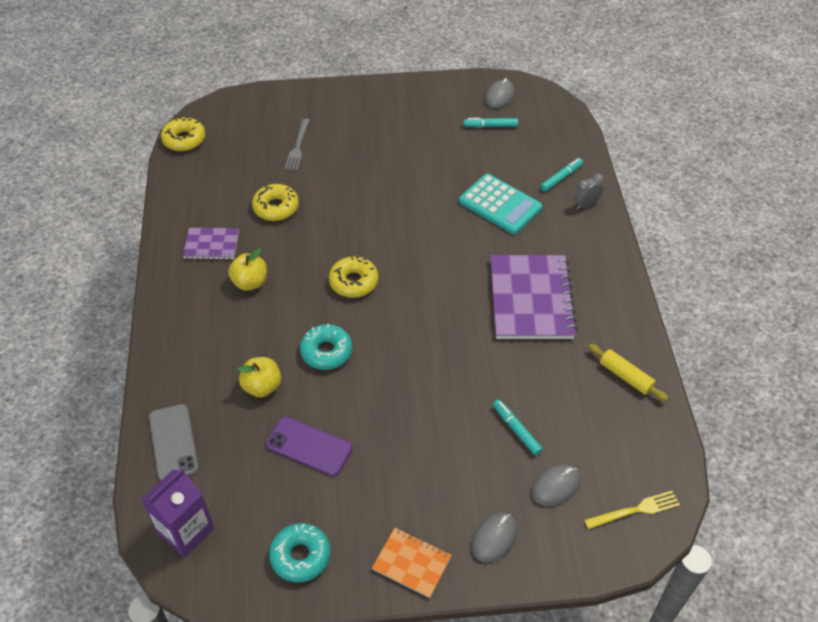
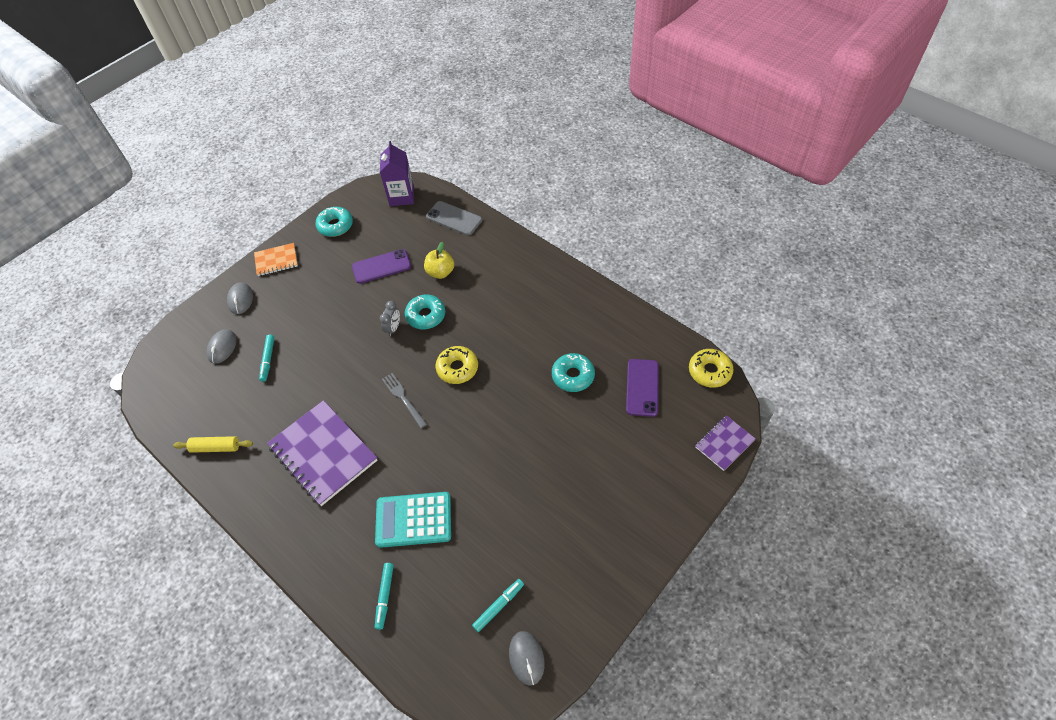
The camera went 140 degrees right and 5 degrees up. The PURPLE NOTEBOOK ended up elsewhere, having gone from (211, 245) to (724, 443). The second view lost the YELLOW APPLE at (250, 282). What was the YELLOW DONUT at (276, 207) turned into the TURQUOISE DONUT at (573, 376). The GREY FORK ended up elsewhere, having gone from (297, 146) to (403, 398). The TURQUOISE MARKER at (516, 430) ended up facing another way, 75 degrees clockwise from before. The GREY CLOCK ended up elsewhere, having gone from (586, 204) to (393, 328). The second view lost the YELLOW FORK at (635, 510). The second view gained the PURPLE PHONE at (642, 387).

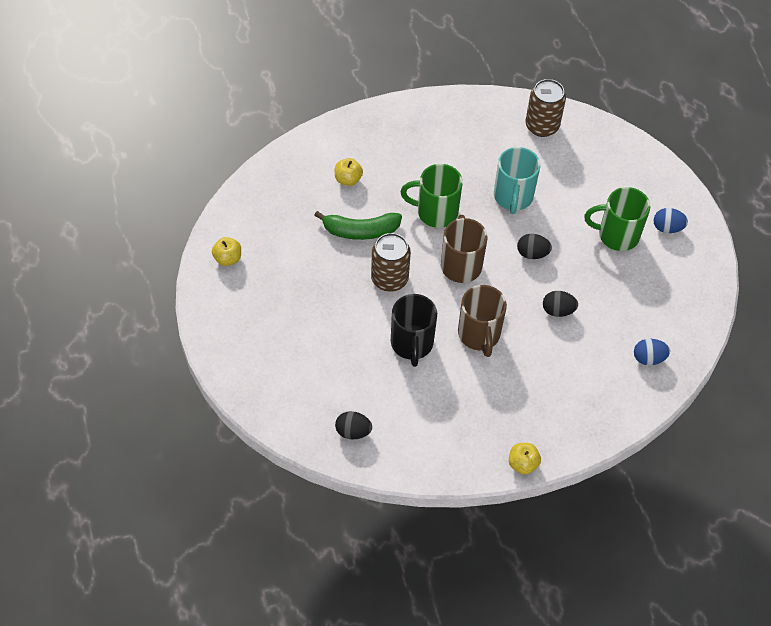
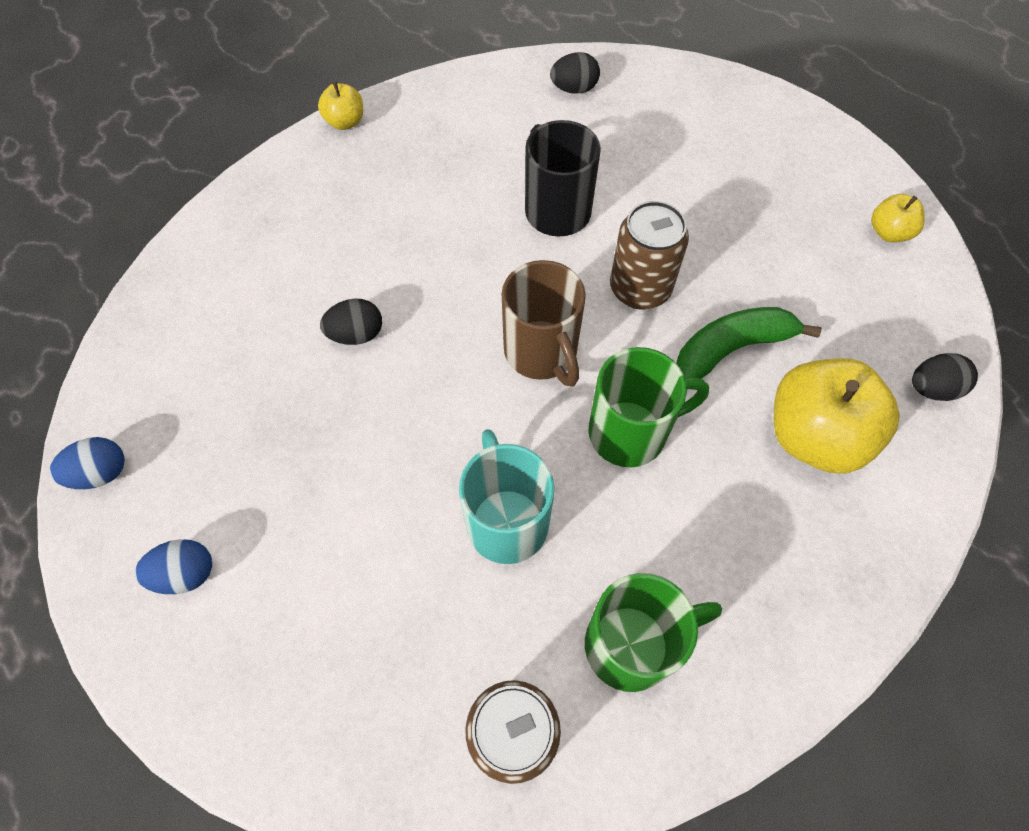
The camera went 160 degrees right and 5 degrees up. The size of the YELLOW APPLE at (348, 179) changed by a factor of 2.03. The second view lost the BROWN MUG at (479, 335). The BLACK EGG ended up elsewhere, having gone from (532, 253) to (932, 389). The GREEN MUG ended up elsewhere, having gone from (617, 235) to (632, 644). The BLUE EGG ended up elsewhere, having gone from (648, 358) to (101, 473).

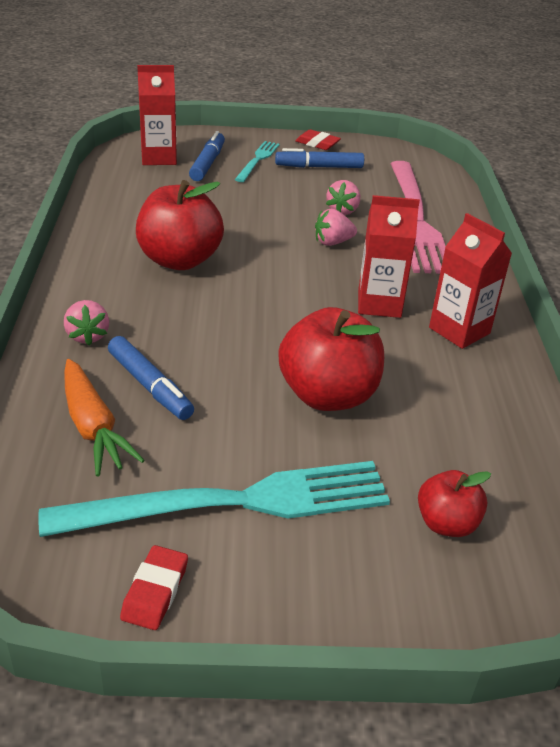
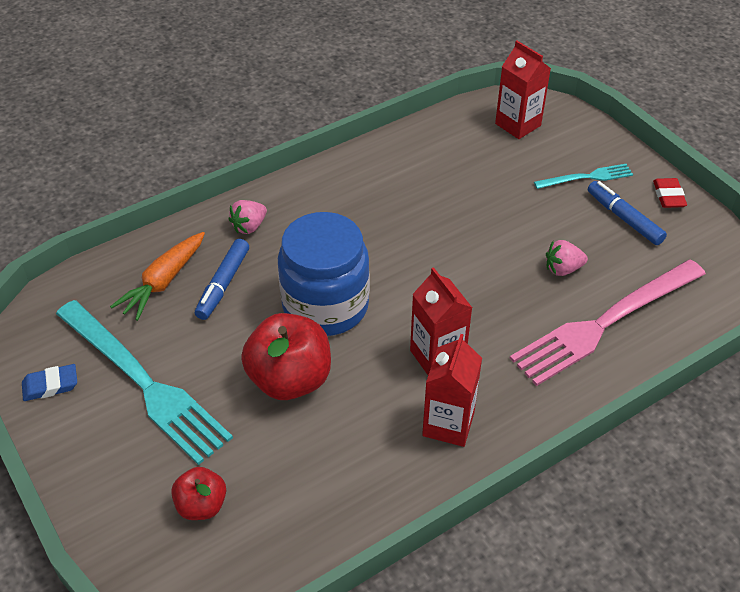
The camera went 60 degrees right and 10 degrees up. What was the RED ERASER at (155, 591) turned into the BLUE ERASER at (50, 385). The second view lost the RED APPLE at (179, 260). The second view lost the BLUE MARKER at (207, 163). The second view lost the PINK STRAWBERRY at (332, 242). The second view gained the BLUE JAR at (325, 306).

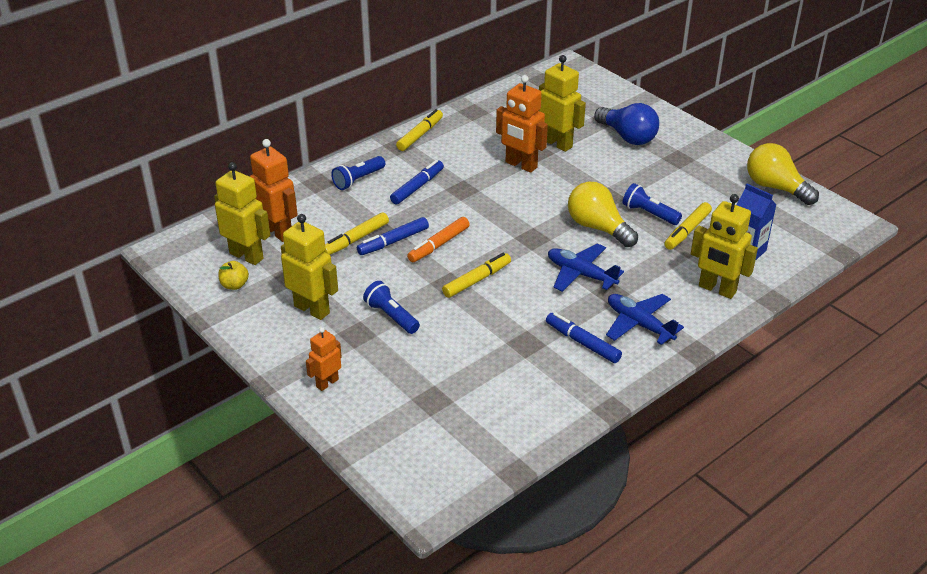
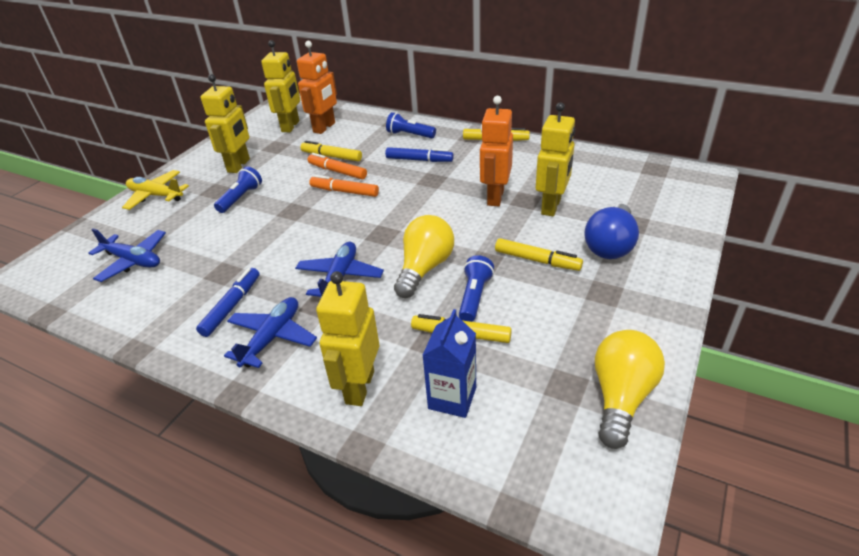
The camera went 70 degrees right and 0 degrees up. The second view lost the YELLOW APPLE at (234, 285). Where the ORANGE ROBOT stood at (327, 383), the YELLOW PLANE came to stand at (156, 196). What was the BLUE MARKER at (393, 241) turned into the ORANGE MARKER at (337, 171). The YELLOW MARKER ended up elsewhere, having gone from (477, 280) to (537, 260). The second view gained the BLUE PLANE at (133, 261).

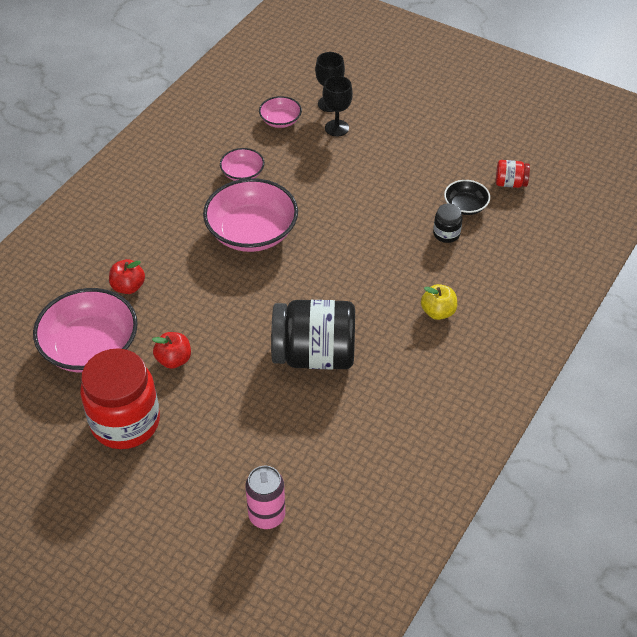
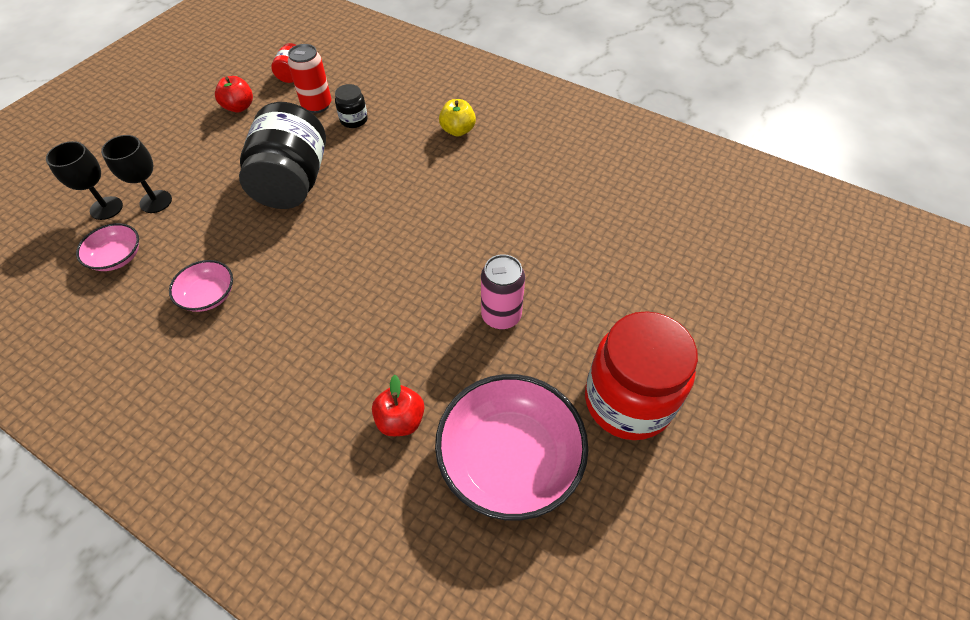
The camera went 90 degrees left and 5 degrees up. The RED APPLE ended up elsewhere, having gone from (174, 360) to (239, 107). The second view lost the PINK BOWL at (252, 232). The PINK CAN ended up elsewhere, having gone from (267, 515) to (501, 316). The BLACK JAR ended up elsewhere, having gone from (314, 355) to (292, 182). Where the BLACK BOWL stood at (465, 206), the RED CAN came to stand at (317, 105).

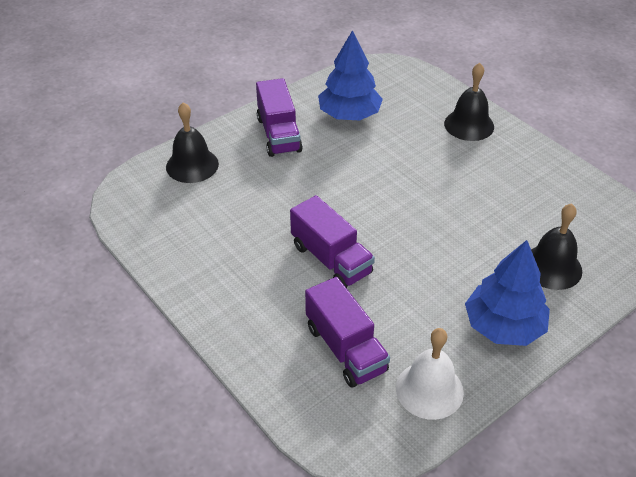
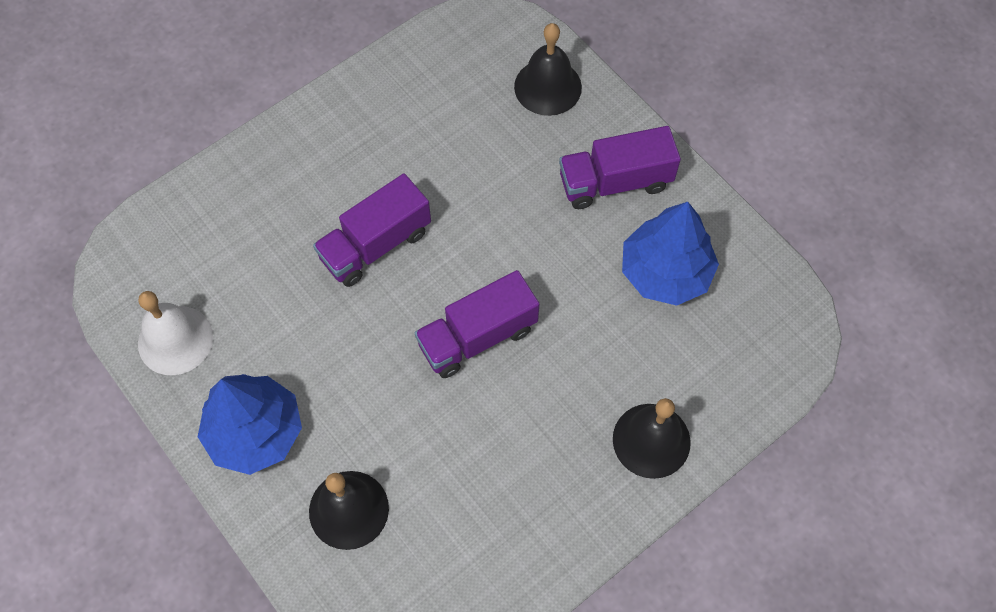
The camera went 90 degrees right and 20 degrees up. The PURPLE TRUCK ended up elsewhere, having gone from (345, 348) to (477, 337).

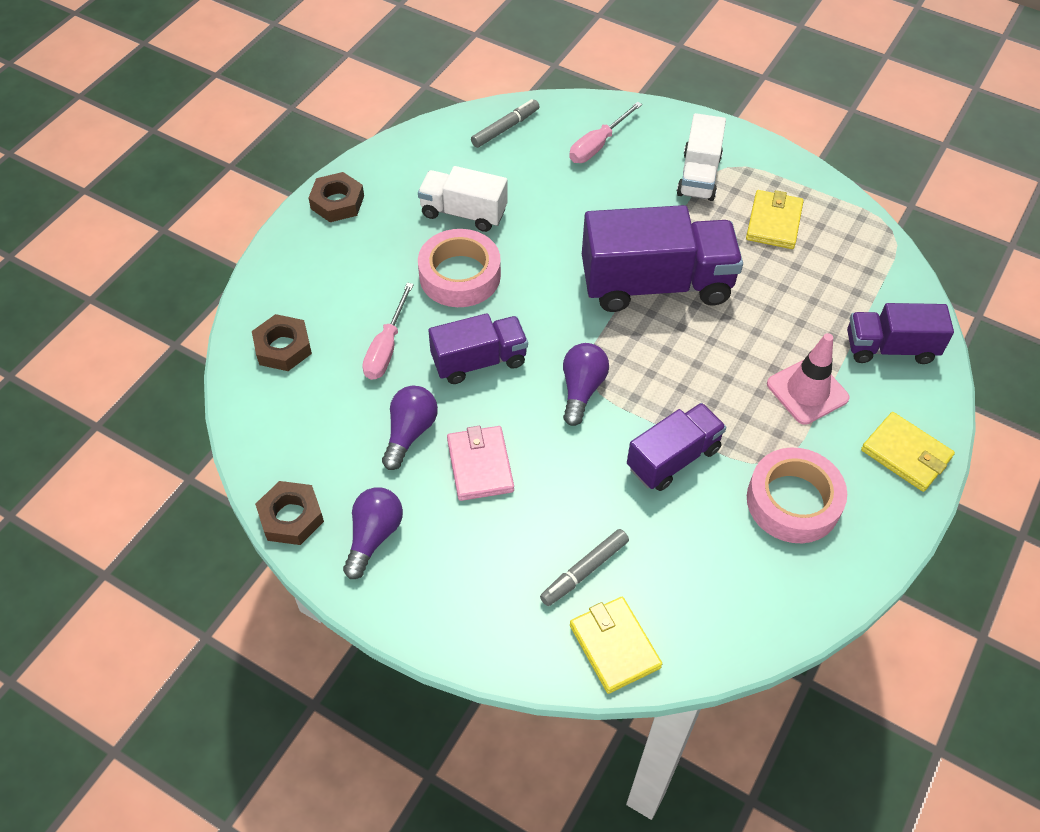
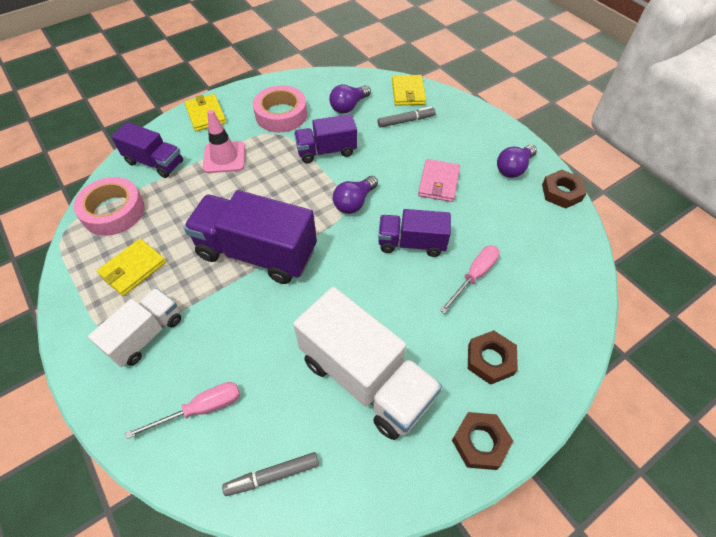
The camera went 155 degrees left and 0 degrees up. The BROWN NUT ended up elsewhere, having gone from (283, 347) to (490, 360). The PURPLE LIGHT BULB ended up elsewhere, having gone from (410, 432) to (348, 106). The size of the WHITE TRUCK at (463, 213) changed by a factor of 1.70. The PINK TAPE ended up elsewhere, having gone from (460, 275) to (113, 211).

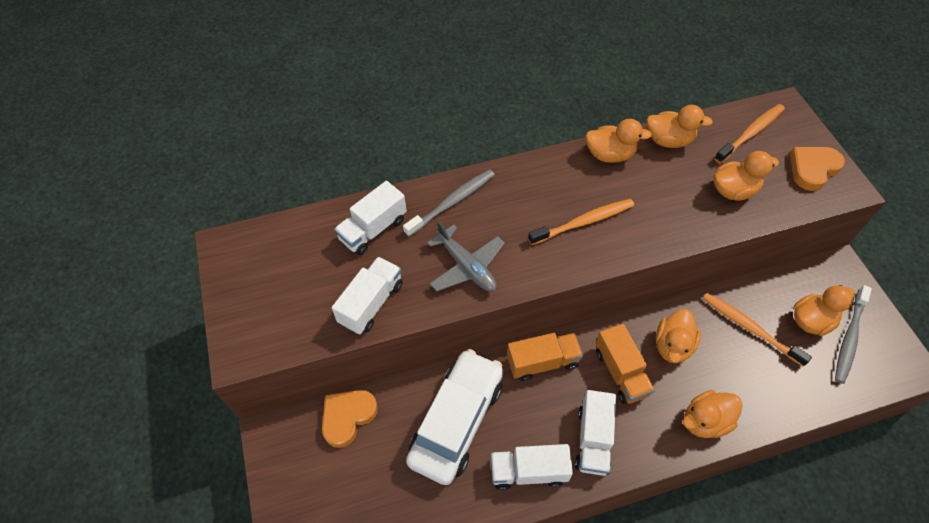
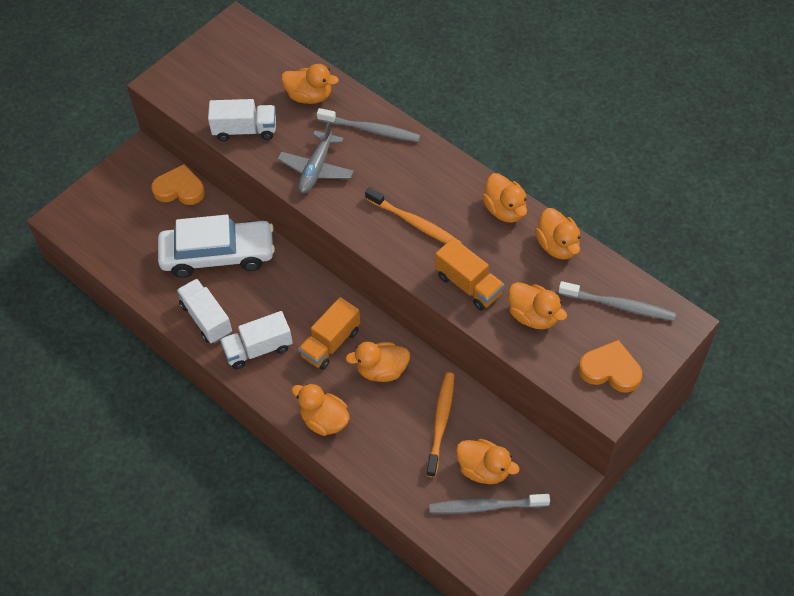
The camera went 60 degrees right and 0 degrees up. Where the WHITE TRUCK stood at (373, 229), the ORANGE DUCK came to stand at (309, 96). The ORANGE TRUCK ended up elsewhere, having gone from (542, 362) to (468, 285). What was the ORANGE TOOTHBRUSH at (750, 133) turned into the GREY TOOTHBRUSH at (619, 305).

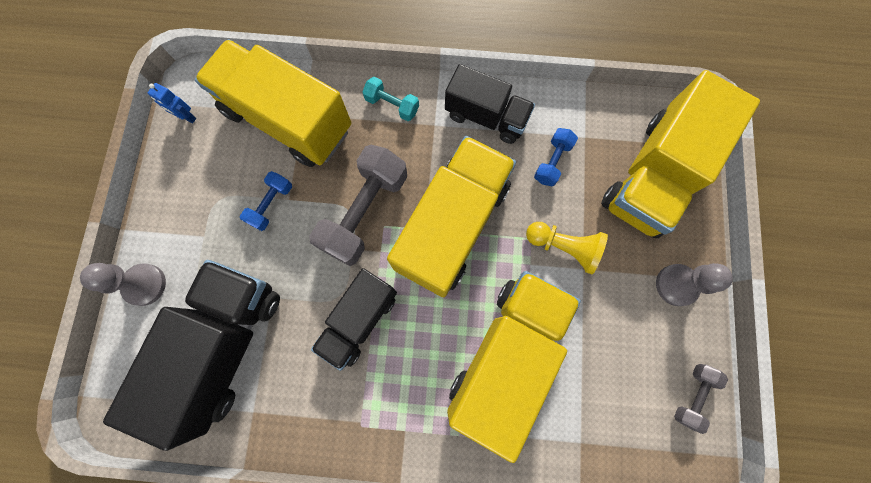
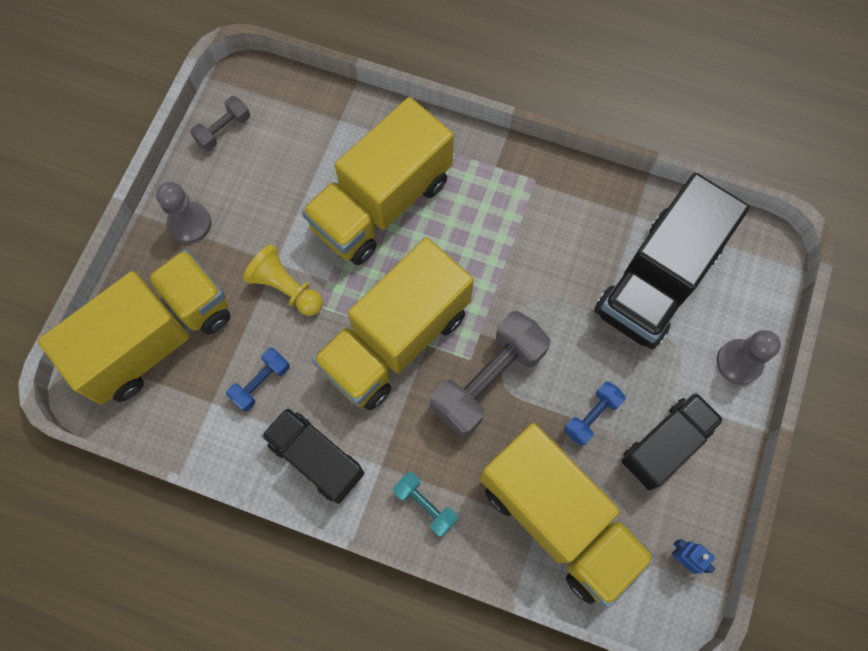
The camera went 165 degrees left and 5 degrees down. The BLACK TRUCK ended up elsewhere, having gone from (359, 320) to (665, 445).

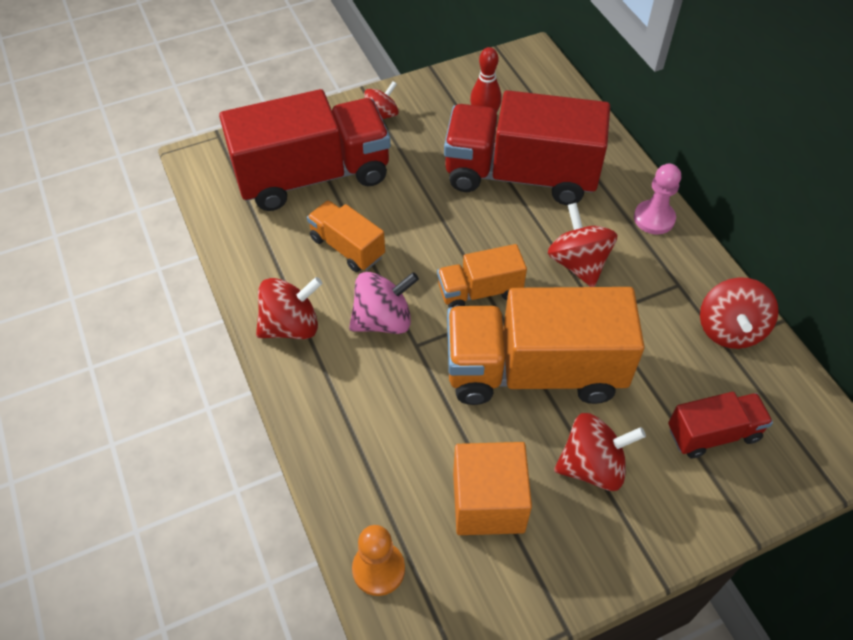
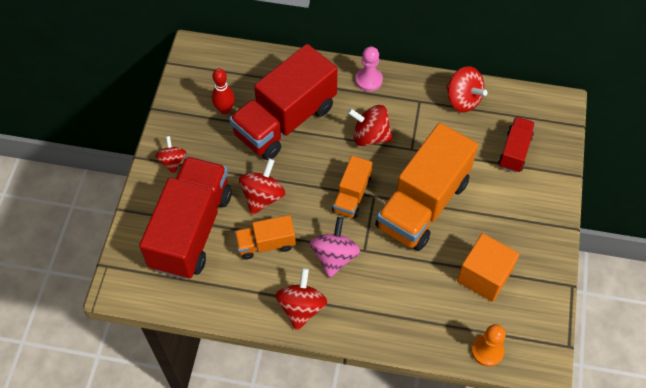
The camera went 55 degrees left and 5 degrees up. The RED SPINNING TOP ended up elsewhere, having gone from (592, 466) to (263, 197).

